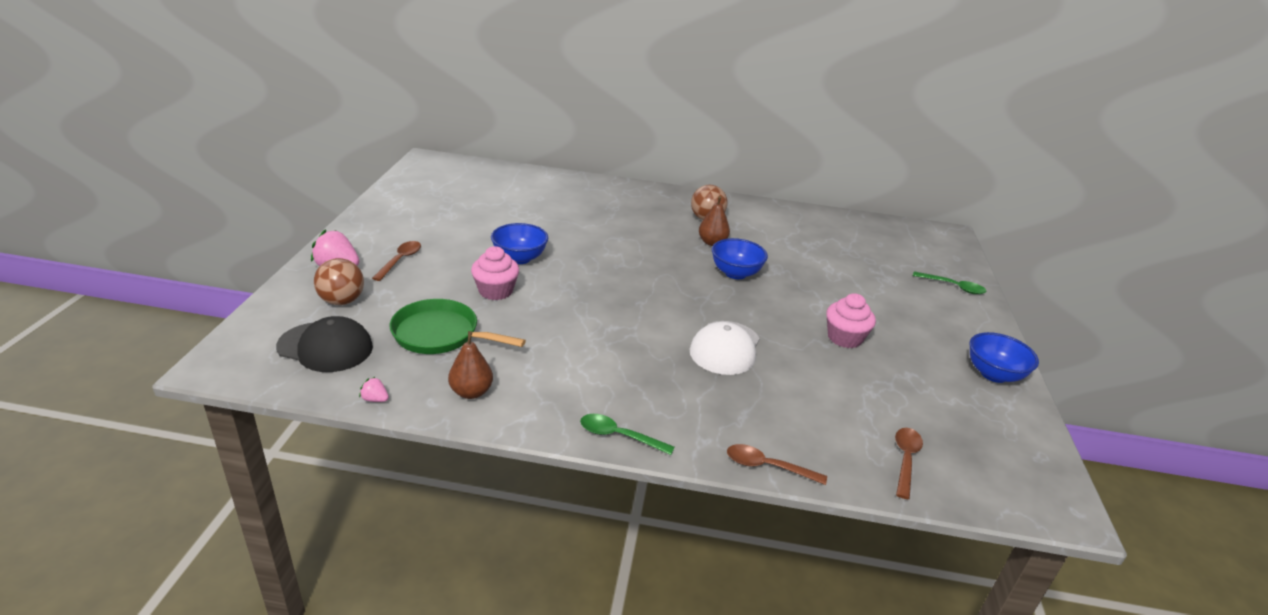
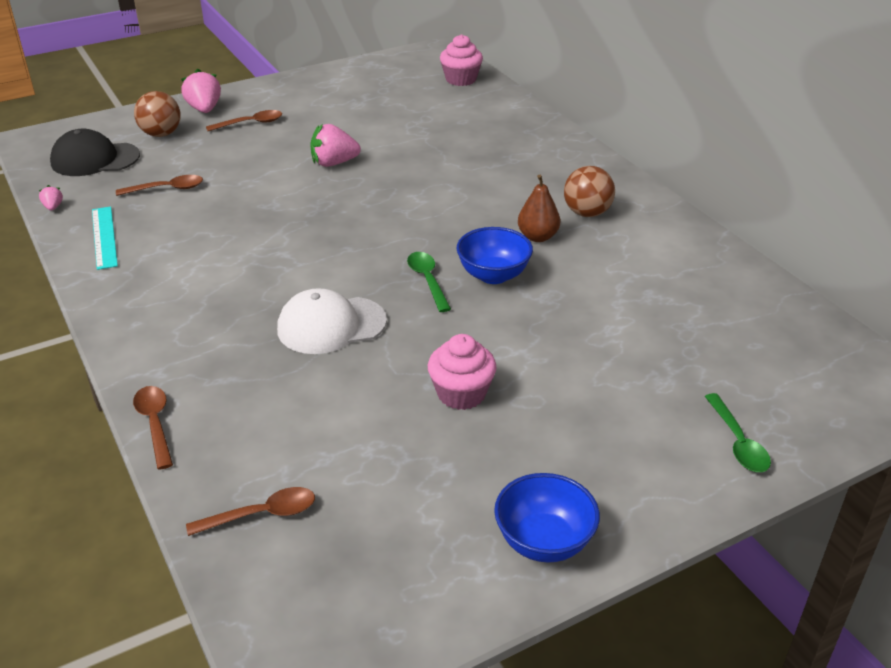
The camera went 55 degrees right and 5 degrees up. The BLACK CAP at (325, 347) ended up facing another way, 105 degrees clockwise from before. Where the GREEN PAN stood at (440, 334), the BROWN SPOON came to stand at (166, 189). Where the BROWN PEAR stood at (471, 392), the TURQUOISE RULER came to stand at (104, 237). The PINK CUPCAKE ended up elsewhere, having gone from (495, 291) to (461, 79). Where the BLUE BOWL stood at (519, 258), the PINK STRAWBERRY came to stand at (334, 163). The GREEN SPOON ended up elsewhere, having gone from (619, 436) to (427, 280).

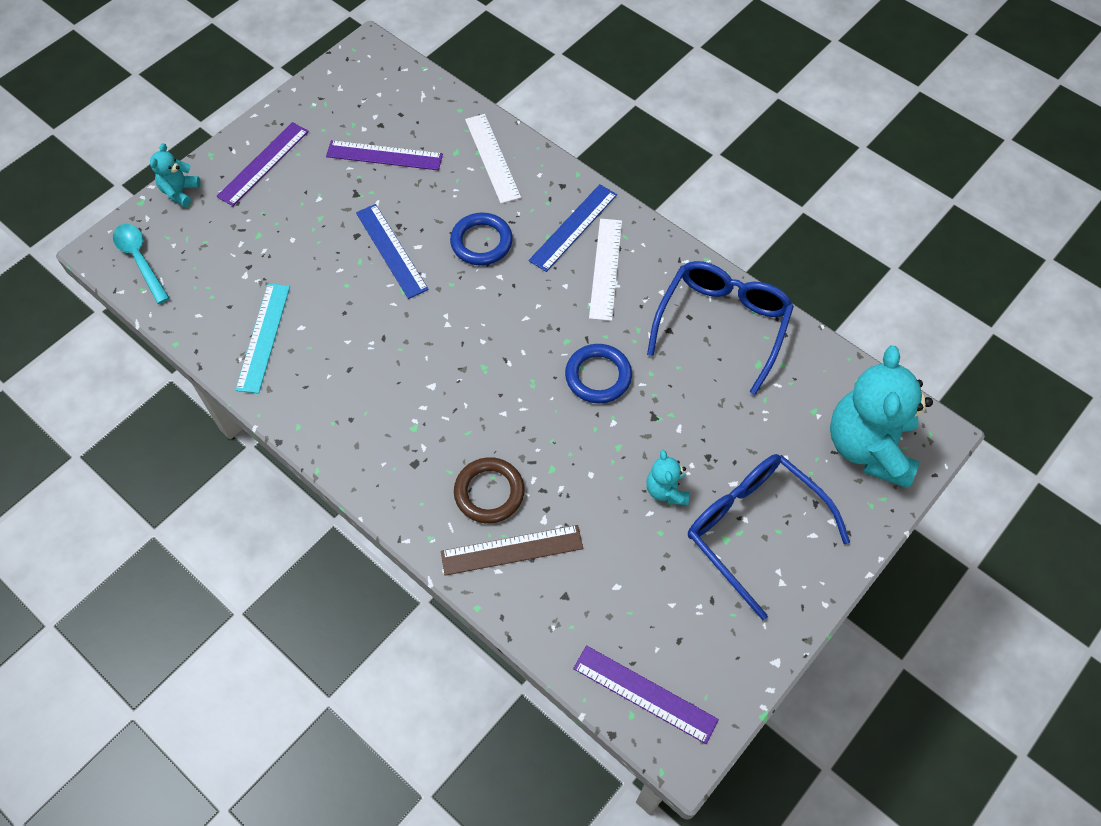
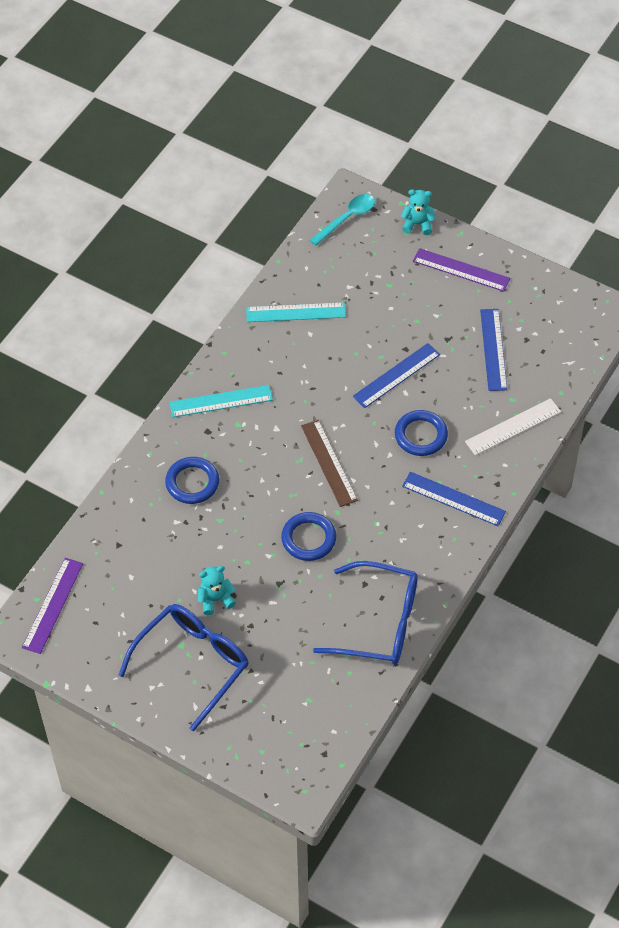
The camera went 80 degrees right and 5 degrees down. What was the PURPLE RULER at (384, 155) turned into the BLUE RULER at (493, 349). The BROWN RULER ended up elsewhere, having gone from (512, 550) to (329, 463). What was the BROWN RING at (489, 492) turned into the BLUE RING at (192, 483). The second view lost the WHITE RULER at (606, 269). The second view lost the TURQUOISE TEDDY BEAR at (868, 446). The second view gained the TURQUOISE RULER at (221, 401).

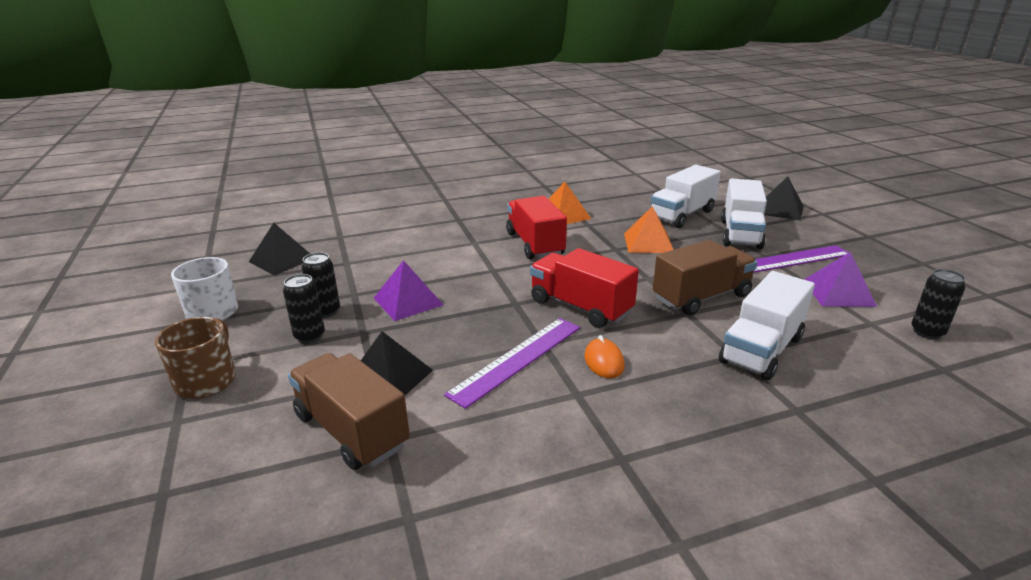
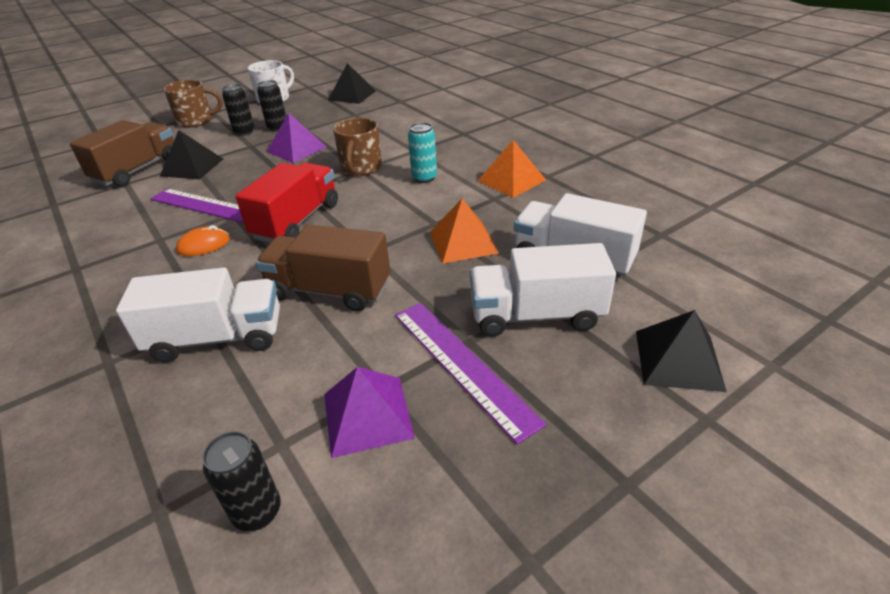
The camera went 75 degrees right and 10 degrees up. Where the RED TRUCK stood at (535, 244), the TURQUOISE CAN came to stand at (424, 178). The BROWN TRUCK at (701, 297) ended up facing another way, 150 degrees clockwise from before. The WHITE TRUCK at (761, 350) ended up facing another way, 150 degrees clockwise from before. The second view gained the BROWN MUG at (361, 168).

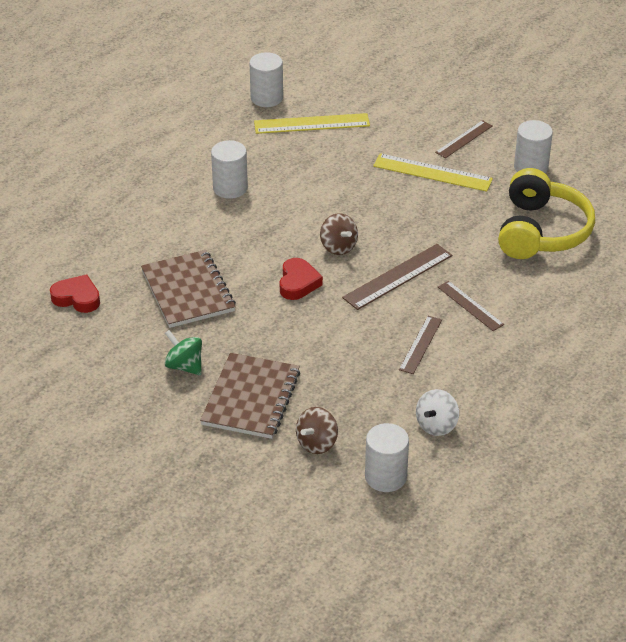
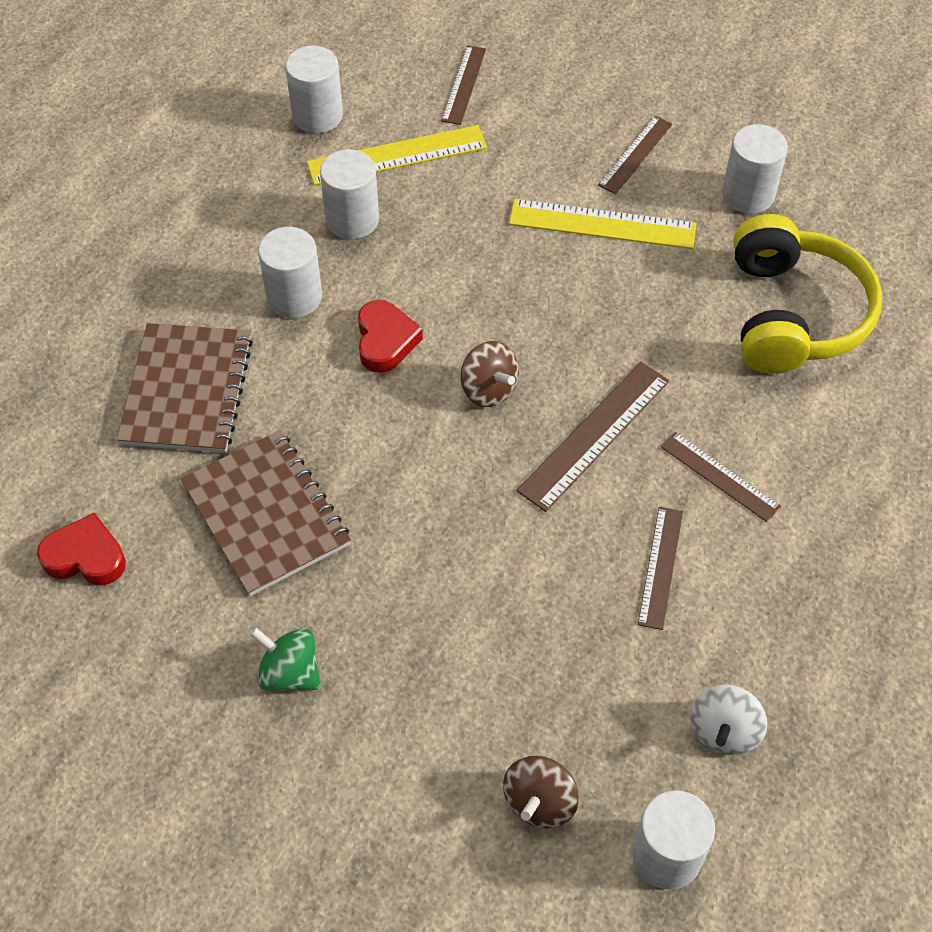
The camera went 10 degrees left and 15 degrees up. The BROWN NOTEBOOK ended up elsewhere, having gone from (251, 398) to (187, 390). The RED HEART ended up elsewhere, having gone from (298, 283) to (385, 340). The second view gained the WHITE CYLINDER at (352, 219). The second view gained the BROWN RULER at (464, 85).

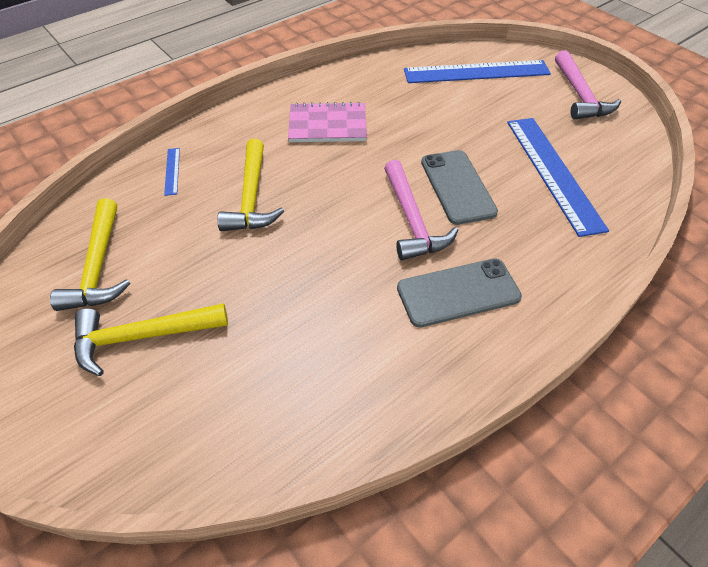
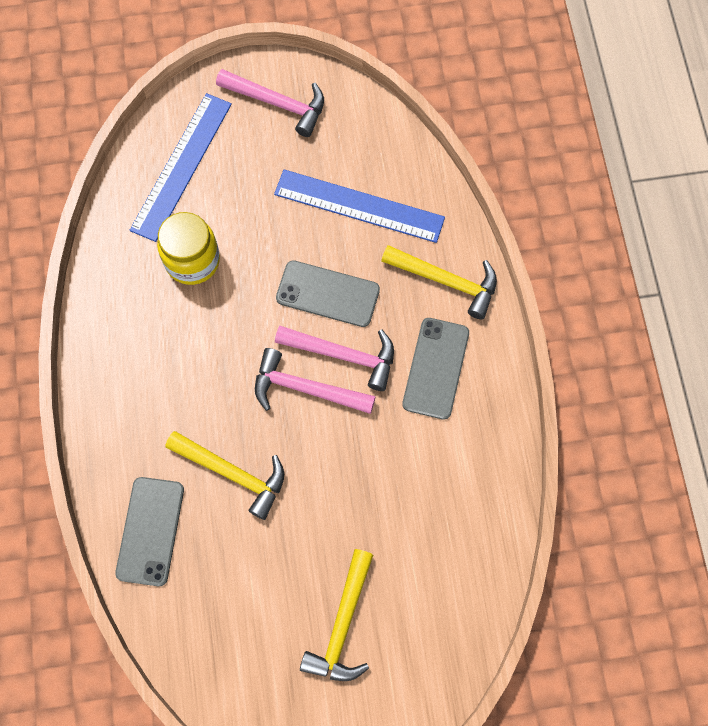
The camera went 60 degrees left and 20 degrees up. The YELLOW HAMMER ended up elsewhere, having gone from (98, 267) to (447, 281). Where the BLUE RULER stood at (172, 171), the GREY PHONE came to stand at (150, 531). The second view lost the PINK NOTEBOOK at (327, 125). The second view gained the YELLOW JAR at (192, 261). The second view gained the PINK HAMMER at (305, 388).

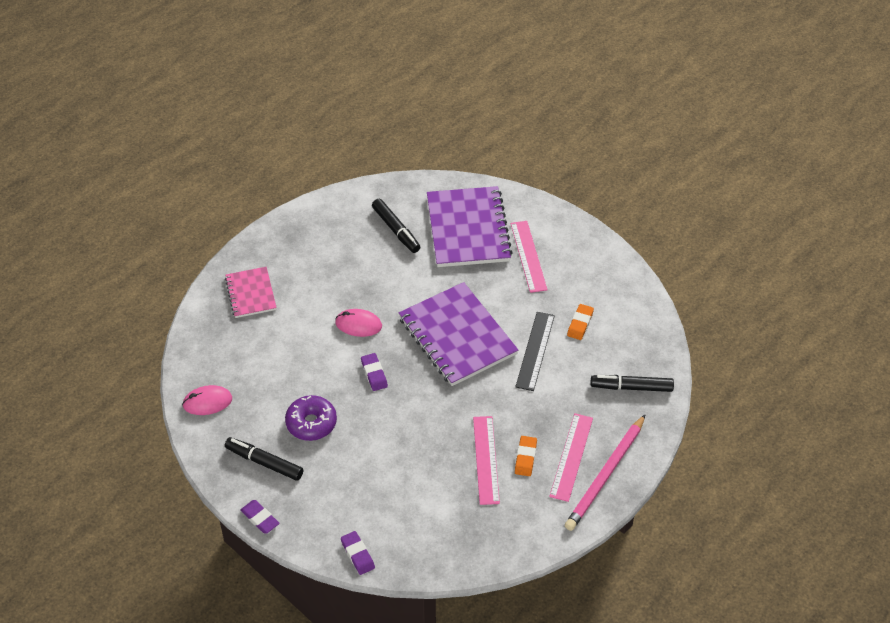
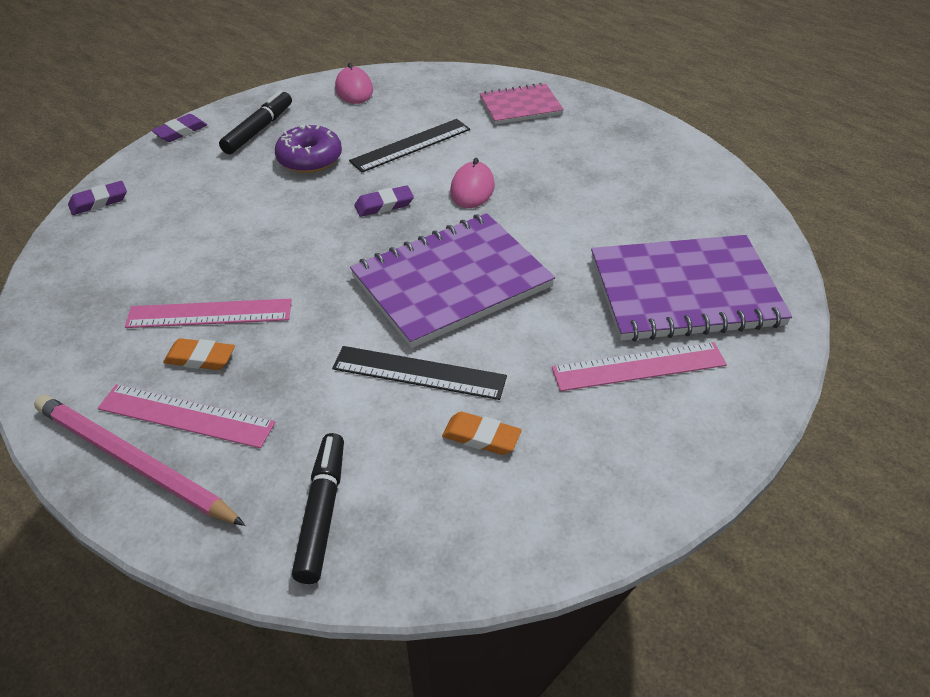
The camera went 90 degrees right and 5 degrees down. The second view lost the BLACK MARKER at (396, 230). The second view gained the BLACK RULER at (411, 145).

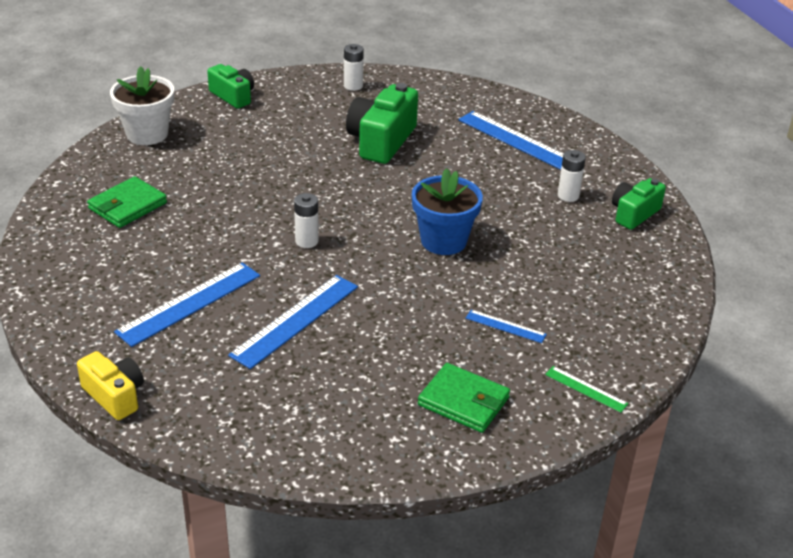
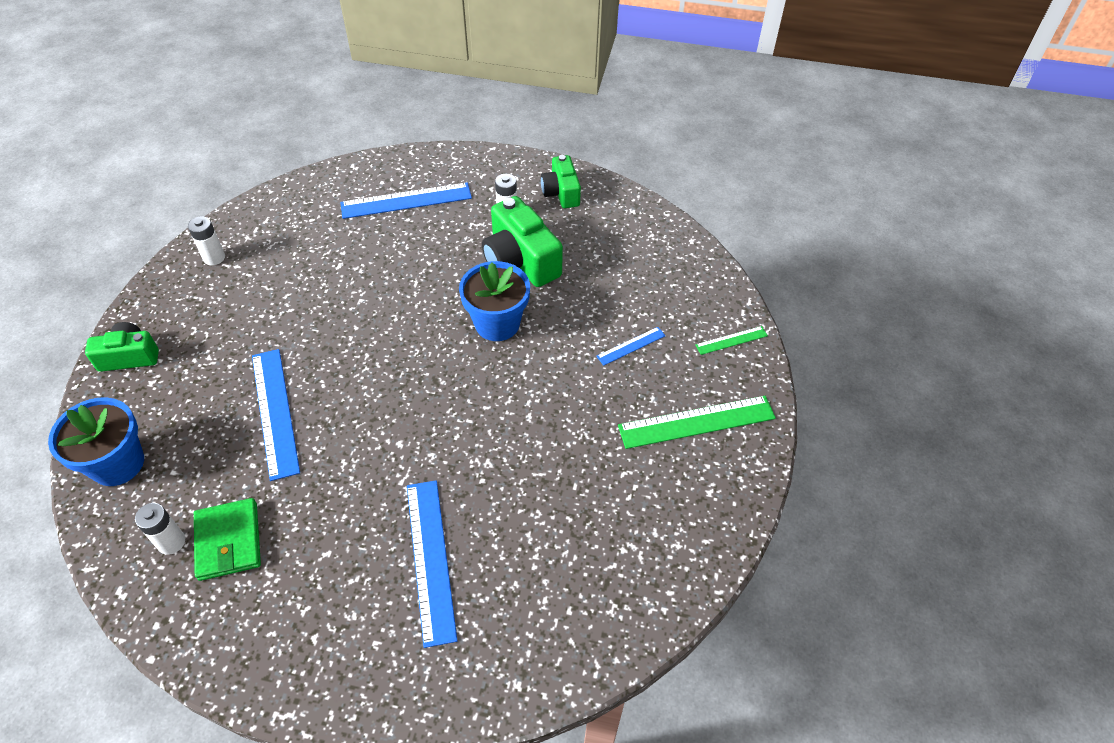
The camera went 55 degrees left and 15 degrees up. The second view lost the YELLOW CAMERA at (115, 396). What was the WHITE FLOWER POT at (147, 134) turned into the BLUE FLOWER POT at (118, 464). The BLUE RULER ended up elsewhere, having gone from (295, 320) to (275, 412). The WHITE BATTERY ended up elsewhere, having gone from (306, 241) to (171, 542). The GREEN CAMERA ended up elsewhere, having gone from (381, 141) to (520, 261). Where the GREEN WALLET stood at (463, 401), the GREEN RULER came to stand at (697, 422).

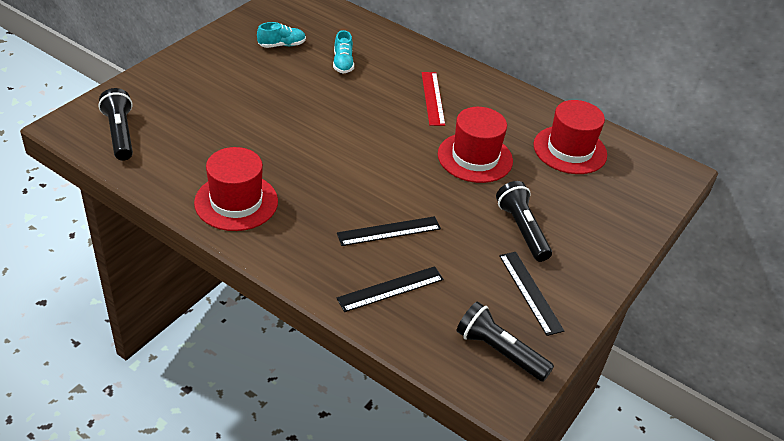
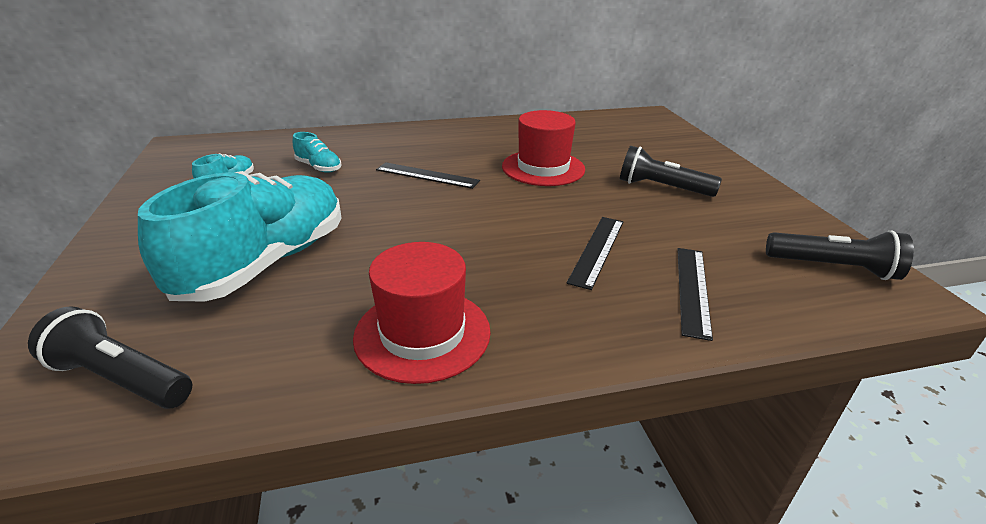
The camera went 45 degrees left and 10 degrees down. The second view lost the RED RULER at (433, 98). The BLACK FLASHLIGHT at (499, 351) ended up facing another way, 150 degrees counterclockwise from before. The BLACK RULER ended up elsewhere, having gone from (530, 292) to (427, 175). The second view lost the RED HAT at (570, 150). The second view gained the TURQUOISE SHOE at (266, 262).

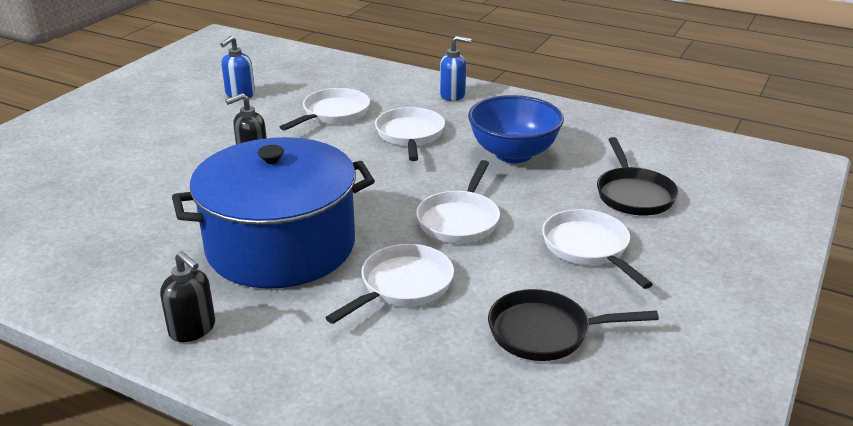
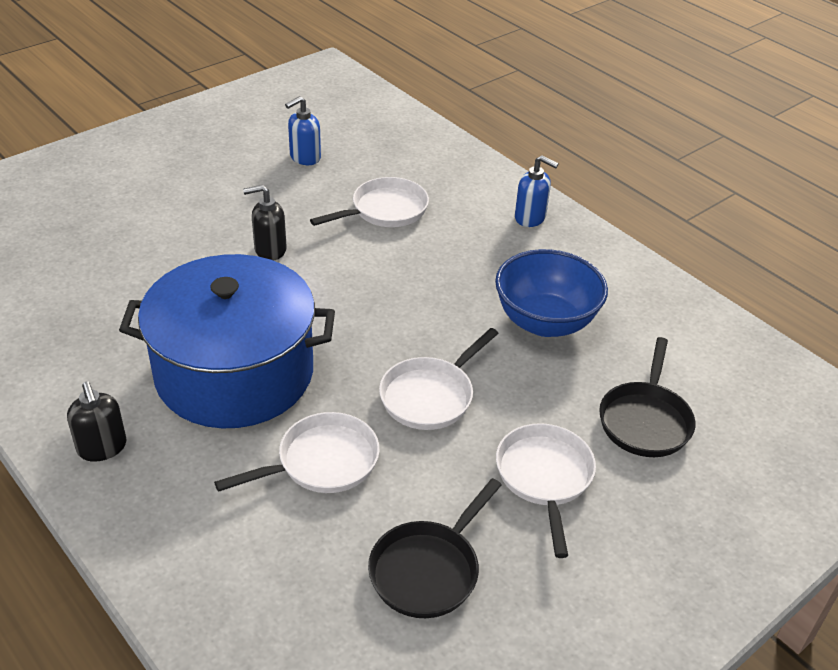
The camera went 20 degrees right and 10 degrees up. The second view lost the WHITE PAN at (410, 135). The BLACK PAN at (545, 332) ended up facing another way, 75 degrees counterclockwise from before.

